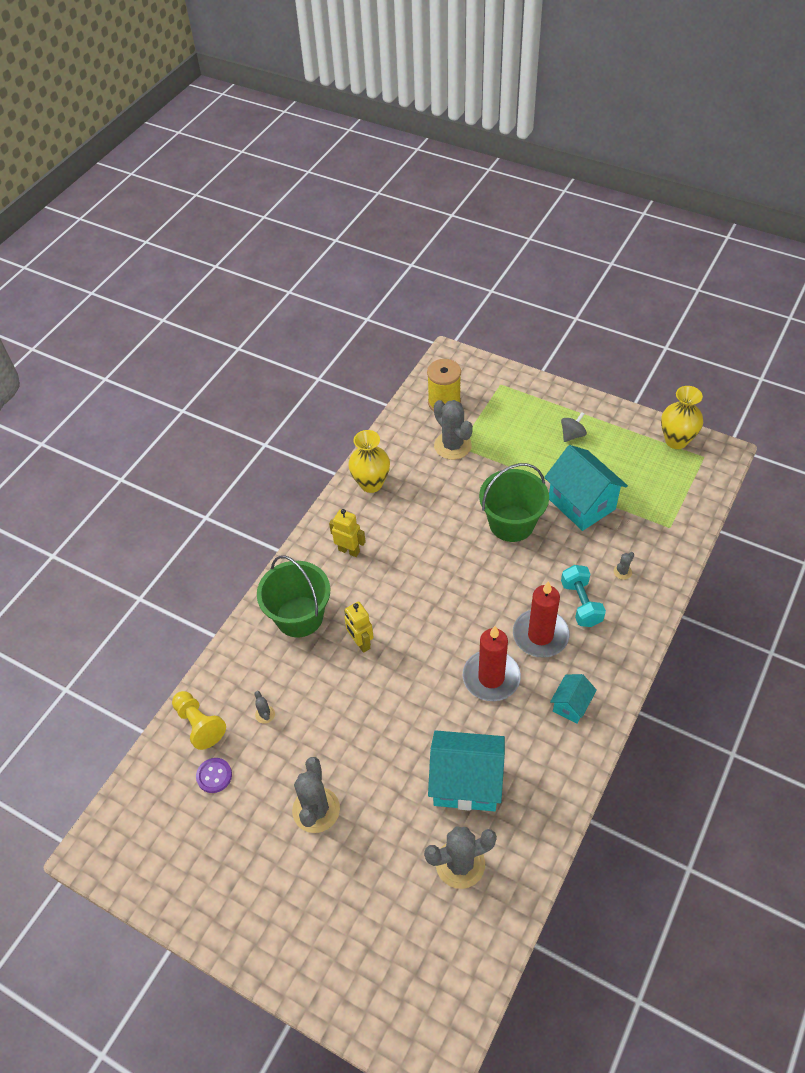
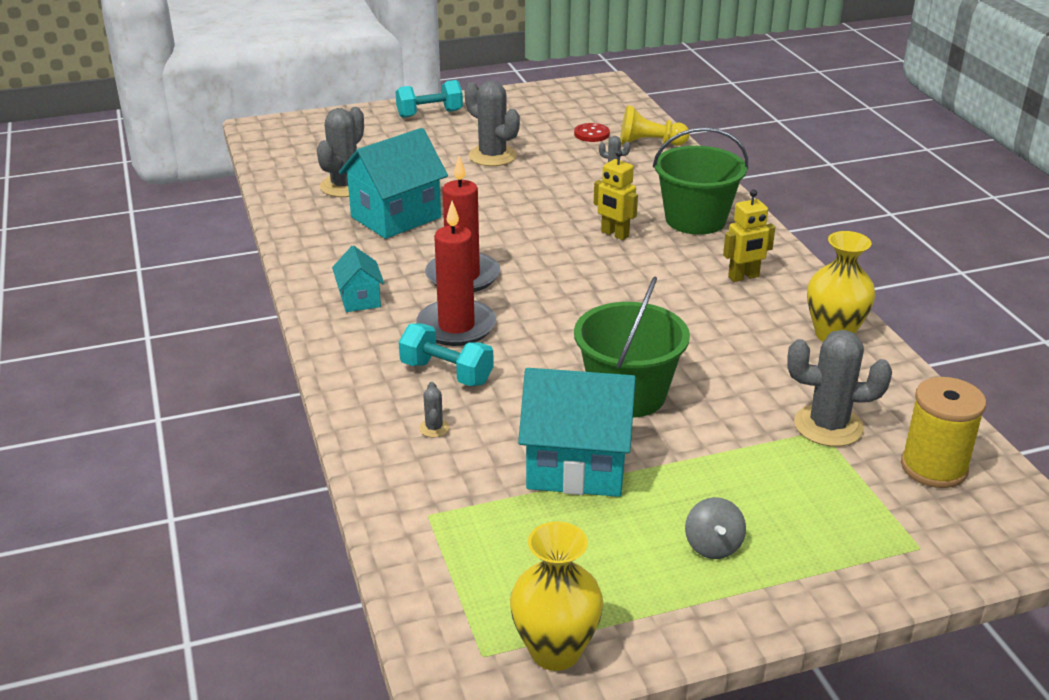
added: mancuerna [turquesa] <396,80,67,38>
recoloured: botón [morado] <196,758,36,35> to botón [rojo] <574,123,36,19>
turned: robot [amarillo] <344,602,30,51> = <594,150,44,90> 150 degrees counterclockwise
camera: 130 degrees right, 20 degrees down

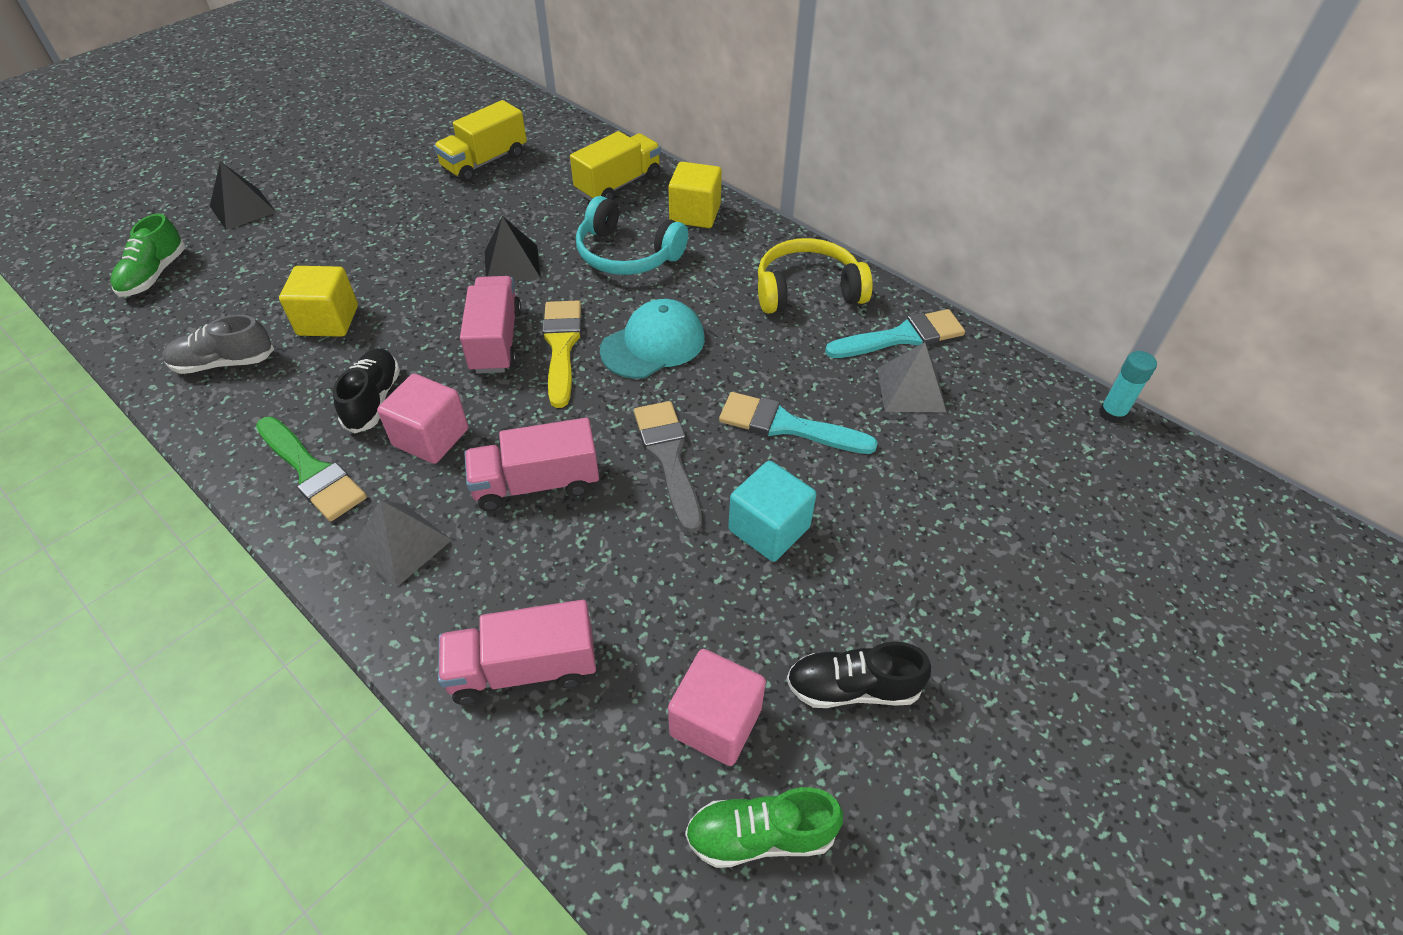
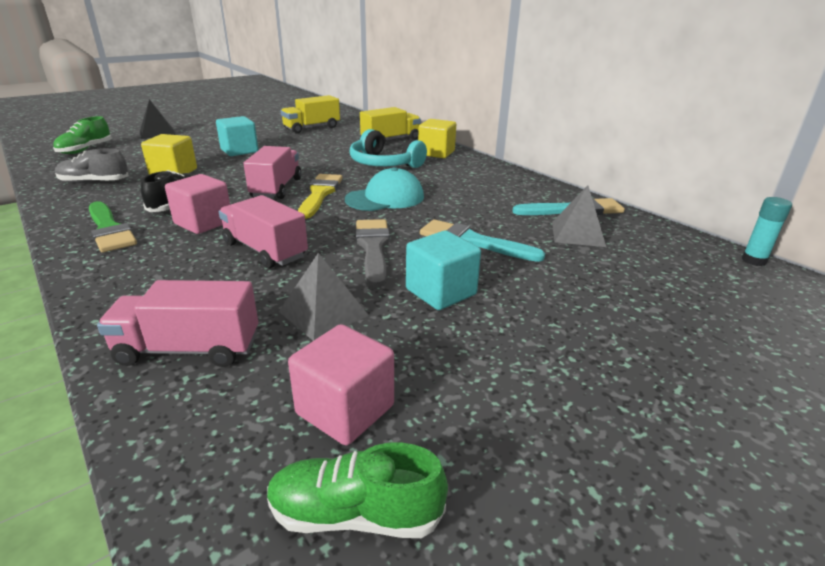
removed: pirámide [negro] <485,216,56,65>; auriculares [amarillo] <758,238,115,76>; zapato [negro] <786,642,145,66>
added: cubo [turquesa] <216,116,42,40>
moved: pirámide [gris] <351,500,101,87> to <279,253,90,88>
turned: camión [rosa] <464,418,135,93> = <219,195,89,74> 45 degrees clockwise
camera: 10 degrees right, 20 degrees down

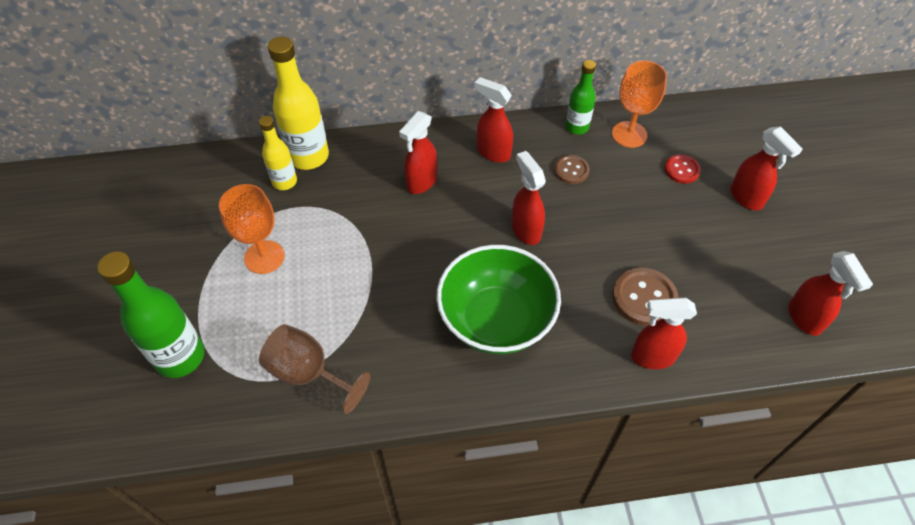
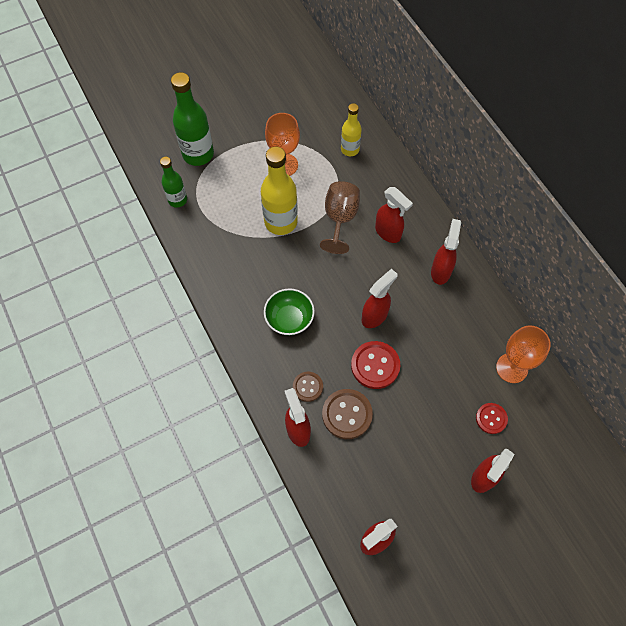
added: botón [rojo] <351,341,49,48>
moved: botella [verde] <565,60,31,74> to <160,157,27,51>; botella [amarillo] <268,36,61,134> to <261,146,37,89>; botón [marrón] <554,155,35,29> to <293,372,30,30>; copa [marrón] <259,324,111,90> to <320,181,40,73>
turned: pulverizador [rojo] <399,111,38,83> = <375,187,38,56> 150 degrees counterclockwise
resized: cuenco [verde] <436,245,125,109> = <264,288,51,47> x0.58
camera: 70 degrees right, 10 degrees up

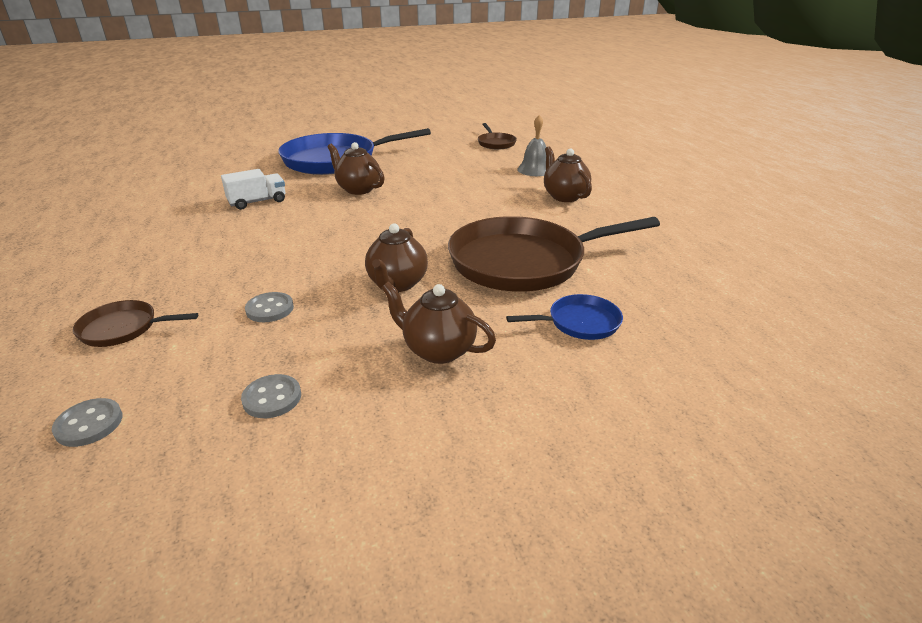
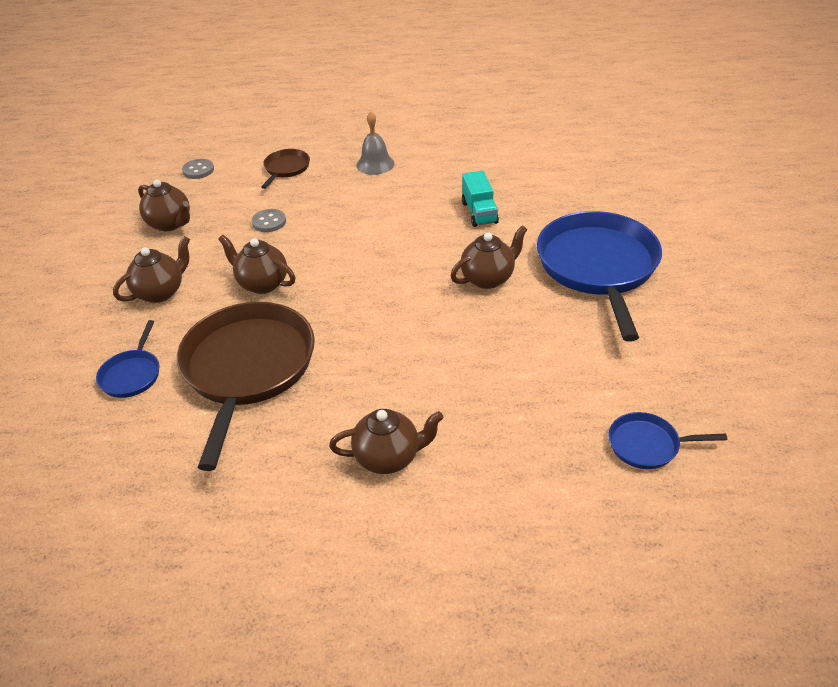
moved: campana [gris] <517,115,29,61> to <357,112,37,63>
replaced: botón [gris] <241,374,60,44> to tetera [marrón] <138,179,52,52>
recoloured: camión [blanco] <221,169,64,41> to camión [turquesa] <462,171,37,56>; sartén [marrón] <478,123,39,26> to sartén [azul] <608,412,119,57>
camera: 110 degrees right, 10 degrees up

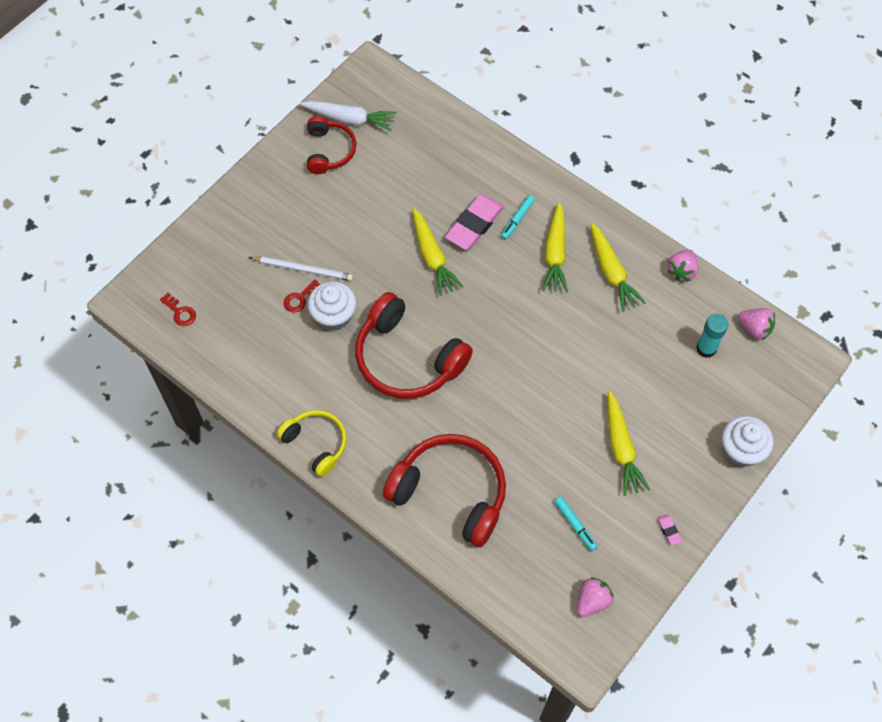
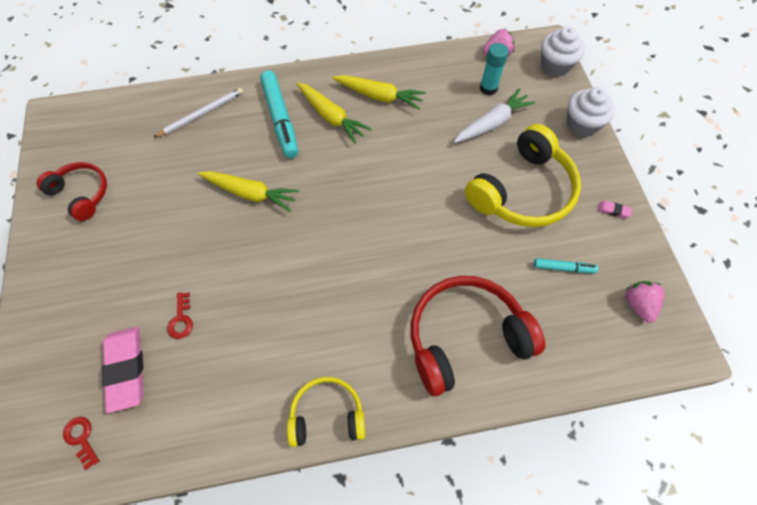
removed: auriculares [rojo] <355,292,118,107>; fresa [rosa] <667,249,31,32>
moved: goma de borrar [rosa] <445,194,59,56> to <102,327,42,86>; lápiz [blanco] <249,256,104,25> to <153,88,90,50>; zanahoria [blanco] <300,101,97,30> to <454,88,81,55>; magdalena [blanco] <308,281,49,50> to <541,26,44,50>
replaced: zanahoria [amarillo] <607,391,43,105> to auriculares [amarillo] <465,124,116,103>
turned: llave [rojo] <160,293,36,33> = <63,417,36,53> 120 degrees counterclockwise
resized: rotulador [turquesa] <501,195,34,45> = <260,70,38,88> x1.97
camera: 50 degrees left, 0 degrees up

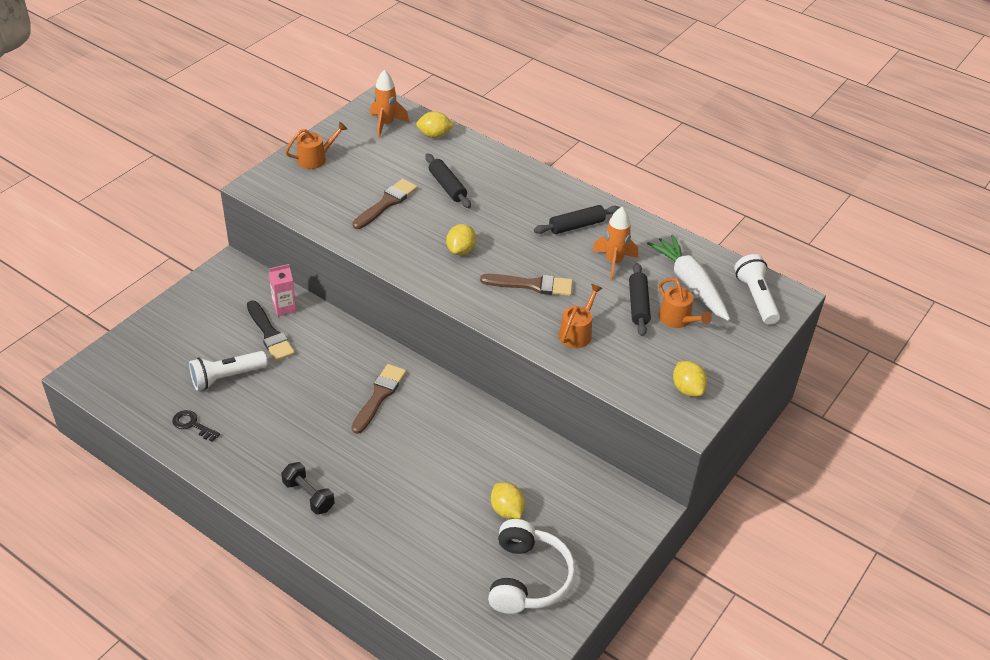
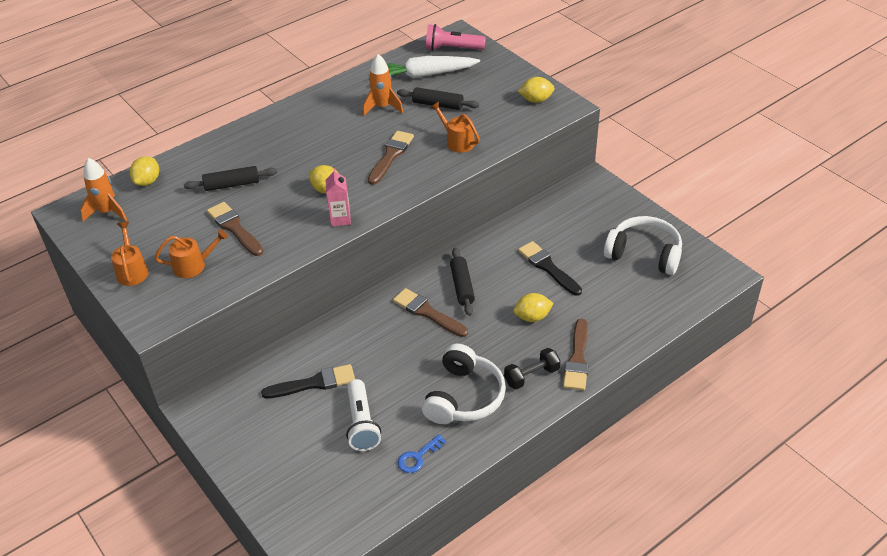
added: auriculares [blanco] <422,343,84,81>; pincel [negro] <518,241,64,55>; pincel [marrón] <563,319,26,71>
moved: regadera [naranja] <659,278,53,50> to <155,229,73,49>; cartón de leche [rosa] <269,264,27,53> to <326,168,25,58>; rodillo [negro] <534,205,86,29> to <450,248,25,68>; limón [amarillo] <491,482,34,37> to <514,293,40,29>
recoloured: llave [negro] <172,410,48,32> to llave [azul] <398,434,48,39>; lámpara de mano [blanco] <734,254,46,71> to lámpara de mano [rosa] <426,24,60,27>
camera: 70 degrees left, 0 degrees up

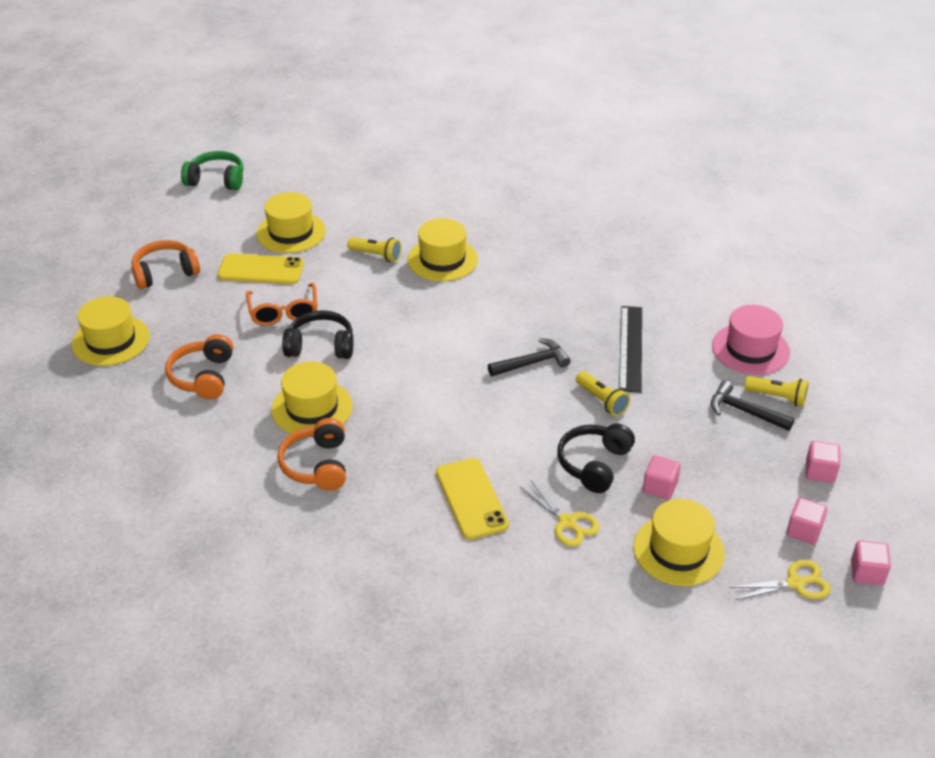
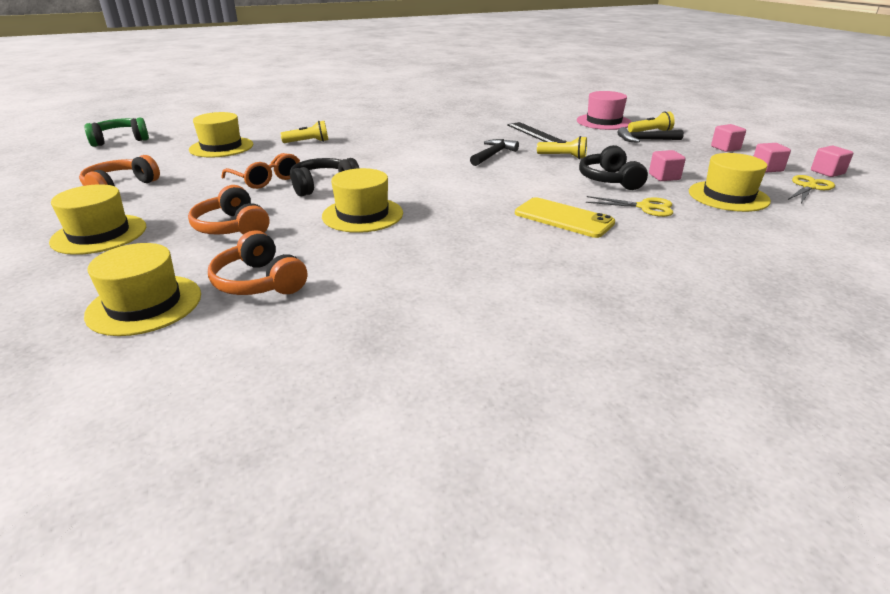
removed: móvil [amarillo] <217,253,87,31>
moved: sombrero [amarillo] <407,218,71,63> to <84,243,117,93>; auriculares [naranja] <277,418,69,73> to <208,230,99,65>
camera: 35 degrees left, 10 degrees down

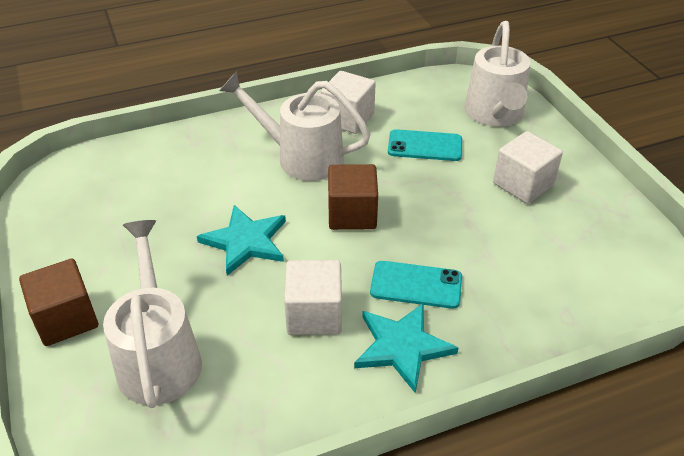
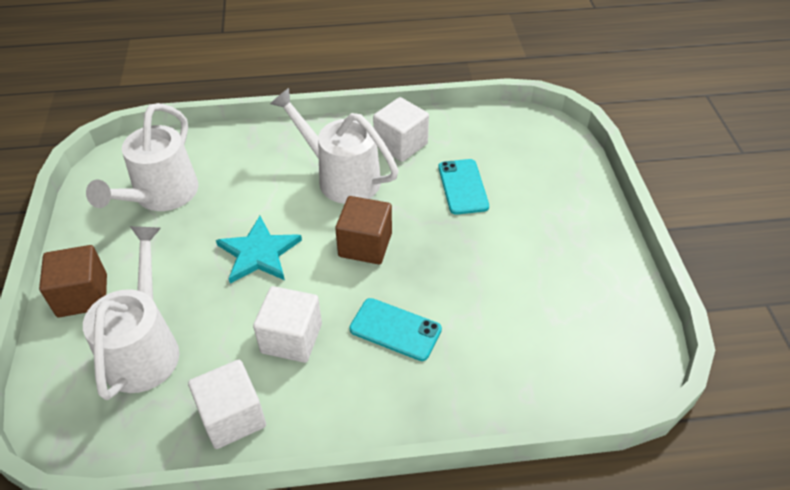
removed: estrella [turquesa] <354,303,105,90>
moved: regadera [blanco] <464,21,66,106> to <86,103,113,108>; cubo [blanco] <493,131,70,73> to <188,360,78,89>
turned: móvil [turquesa] <388,129,74,32> = <438,159,51,56> 60 degrees clockwise
camera: 15 degrees right, 5 degrees up

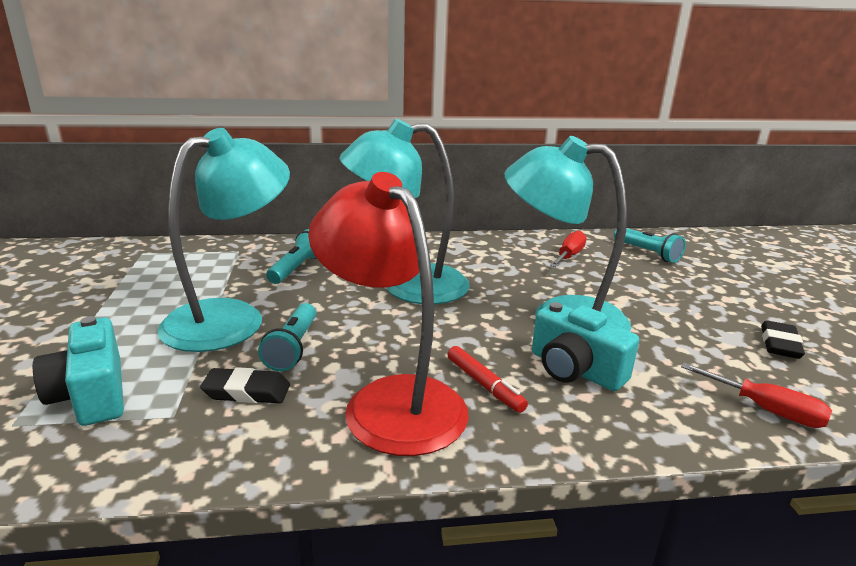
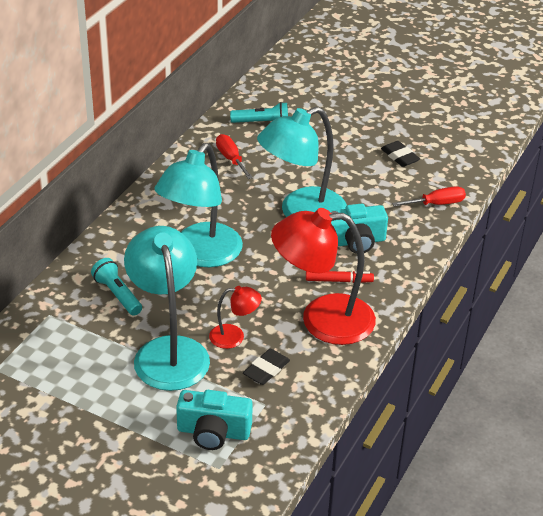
replaced: lámpara de mano [turquesa] <258,303,58,68> to lámpara [rojo] <209,286,53,63>
camera: 55 degrees left, 15 degrees up

